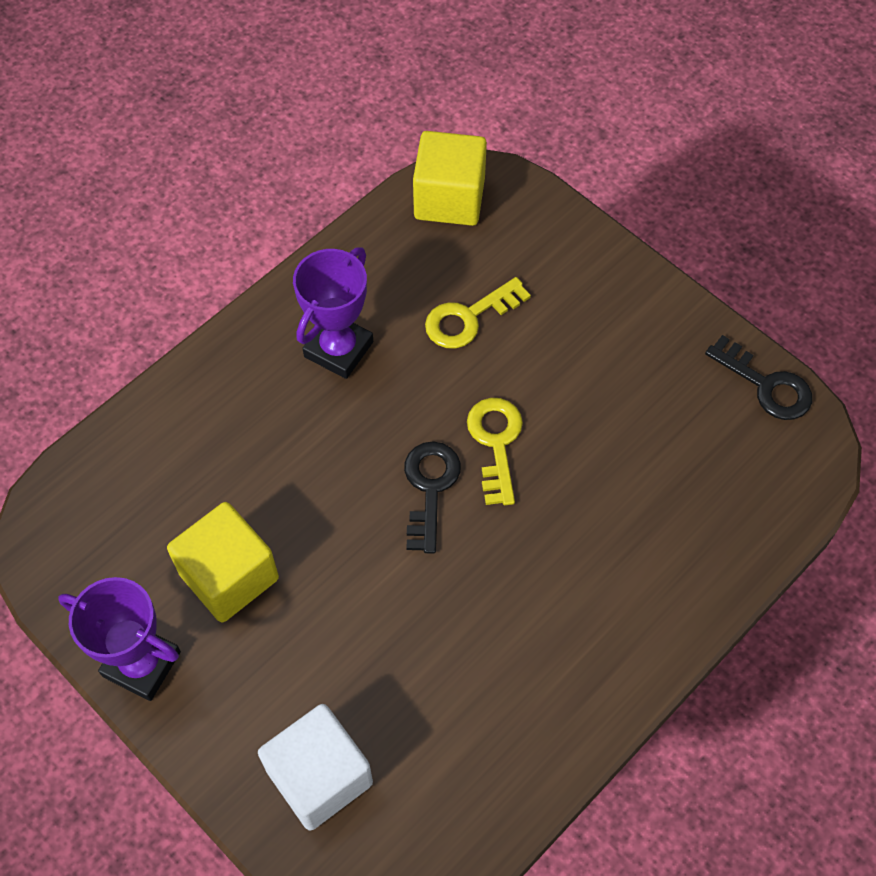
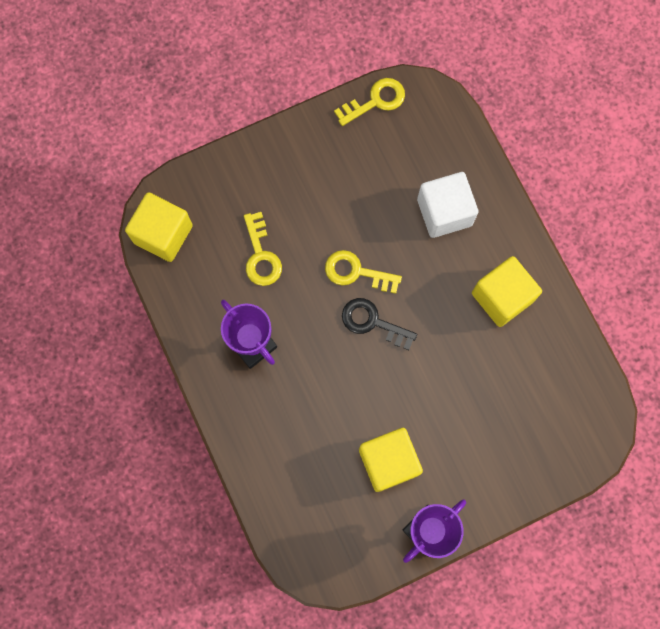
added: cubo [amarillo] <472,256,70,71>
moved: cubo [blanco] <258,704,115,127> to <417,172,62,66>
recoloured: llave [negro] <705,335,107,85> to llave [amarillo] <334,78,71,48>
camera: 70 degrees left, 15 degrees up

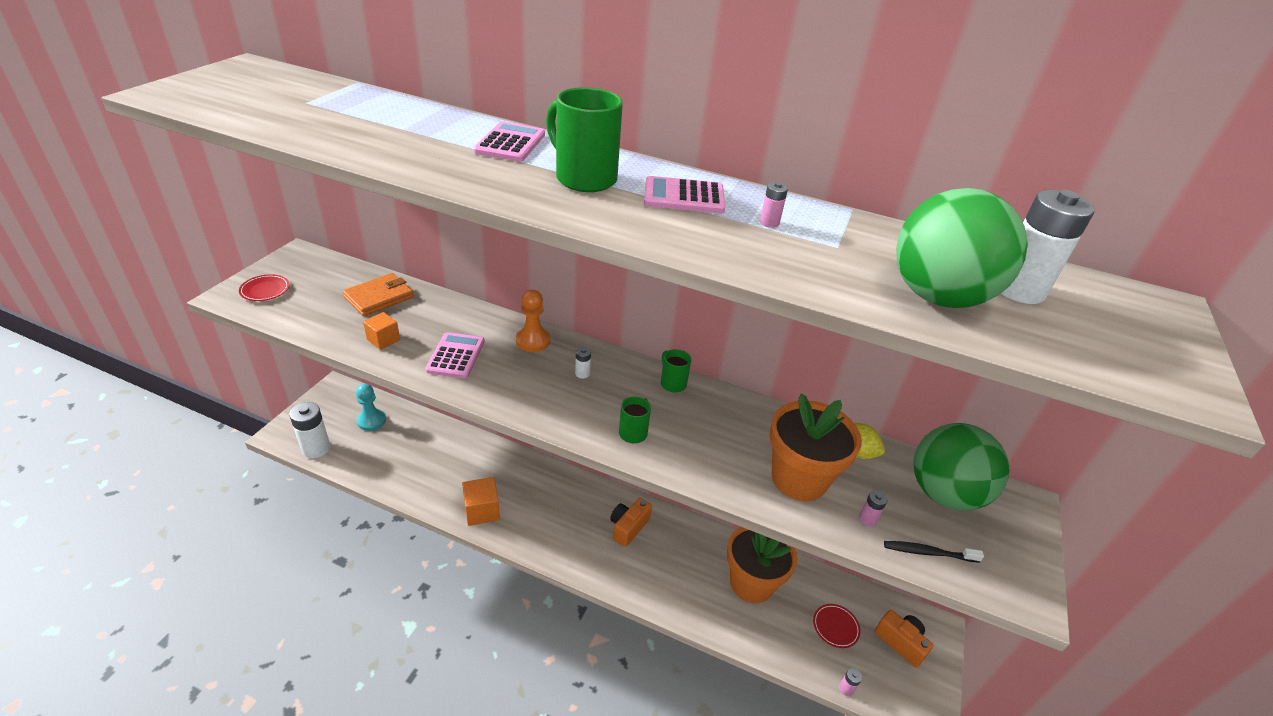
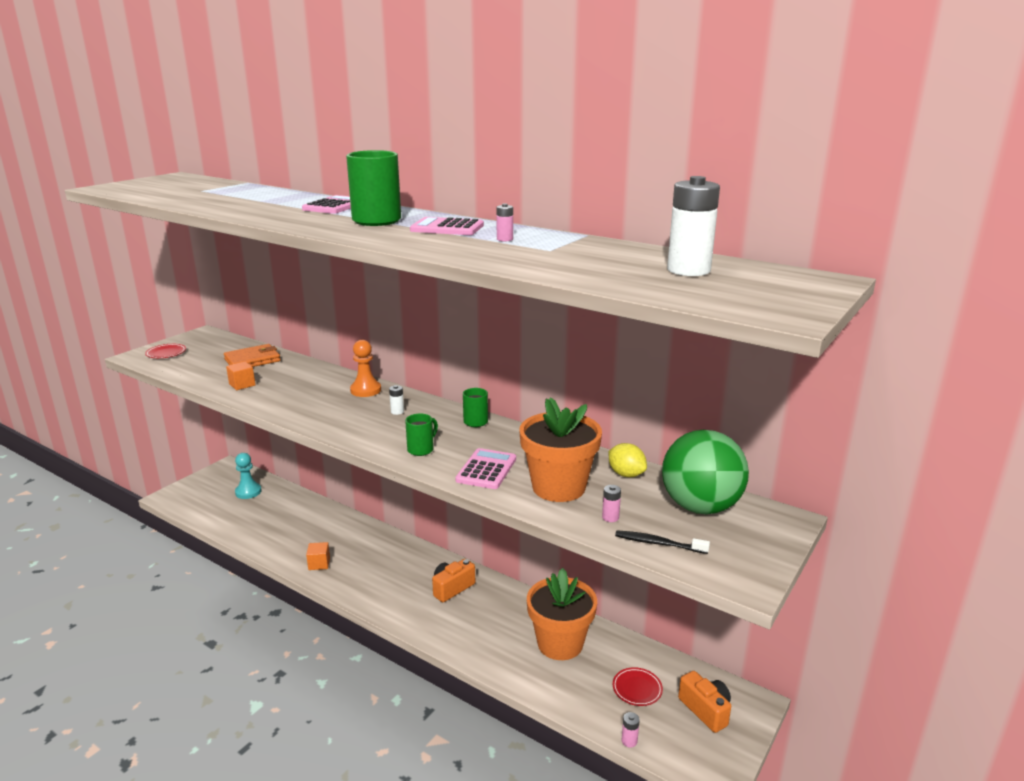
removed: pila [blanco] <289,402,41,56>; pelota [verde] <896,188,132,120>
moved: calculadora [rosa] <425,332,60,47> to <455,448,61,41>
resized: cubo [naranja] <462,477,38,49> = <306,542,24,28> x0.65
camera: 15 degrees right, 15 degrees down

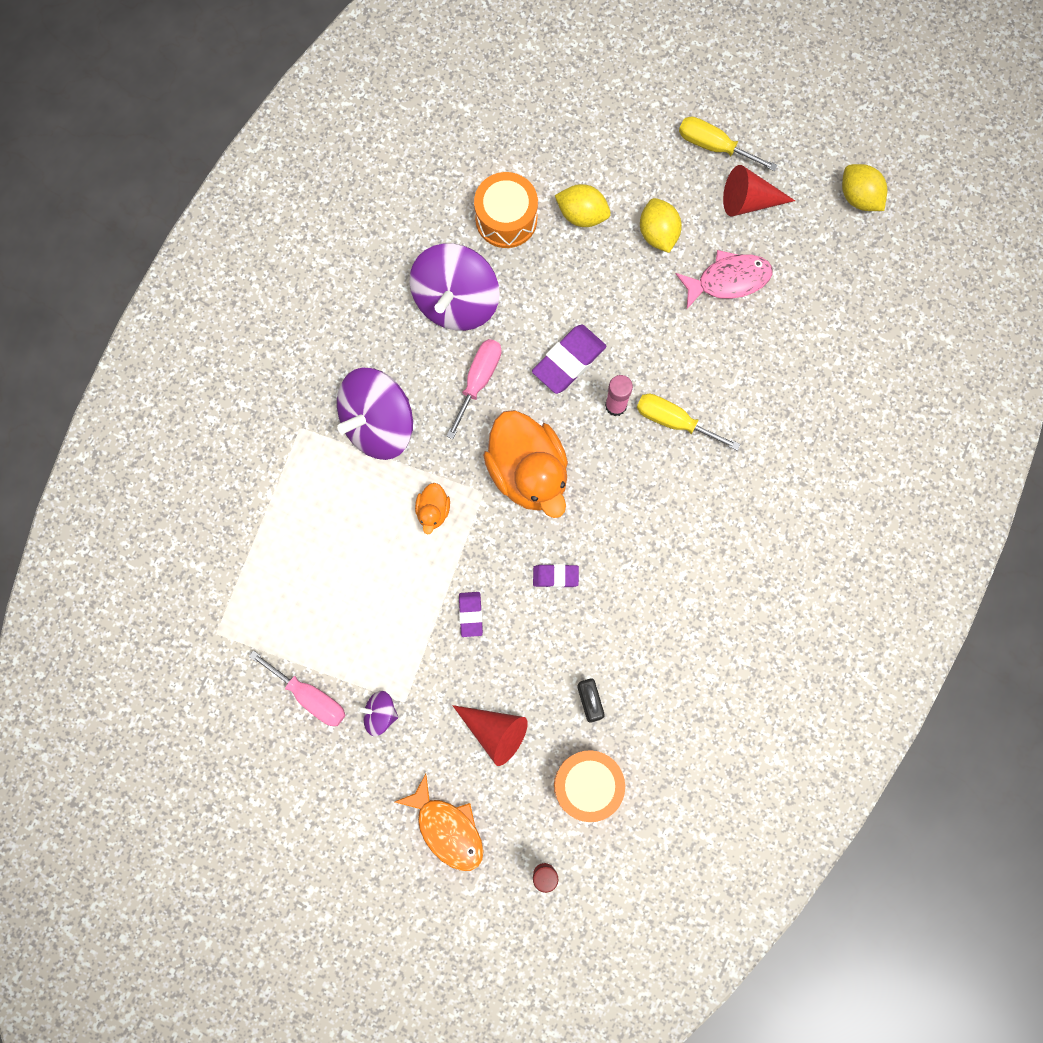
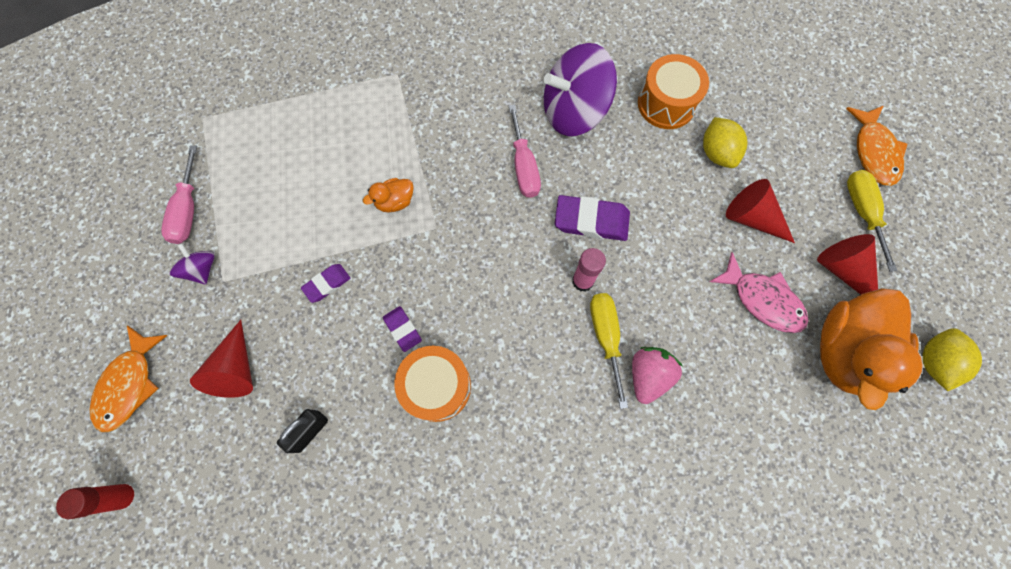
removed: peonza [morado] <337,368,76,92>
added: fresa [rosa] <632,347,51,57>; pez [naranja] <846,105,61,81>
moved: tambor [naranja] <554,750,71,72> to <394,346,77,76>; pato [naranja] <483,410,85,108> to <820,288,103,122>
replaced: limón [amarillo] <640,198,42,55> to cono [rojo] <726,179,69,64>
turned: destornillador [rosa] <446,339,55,100> = <509,105,32,93> 90 degrees clockwise
camera: 55 degrees right, 5 degrees down

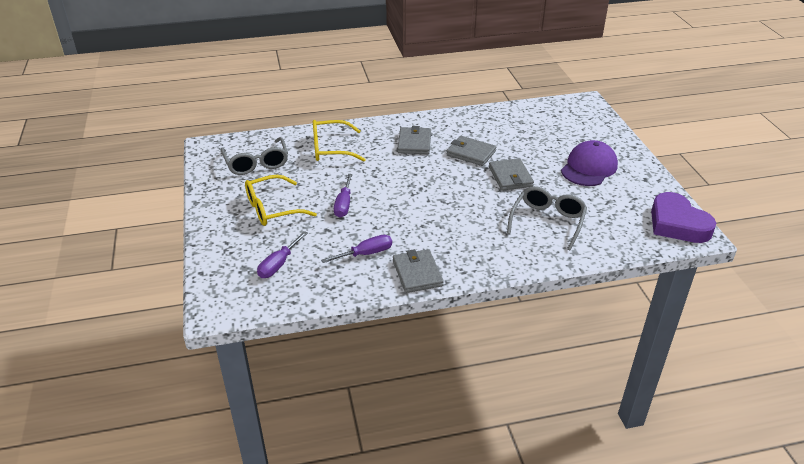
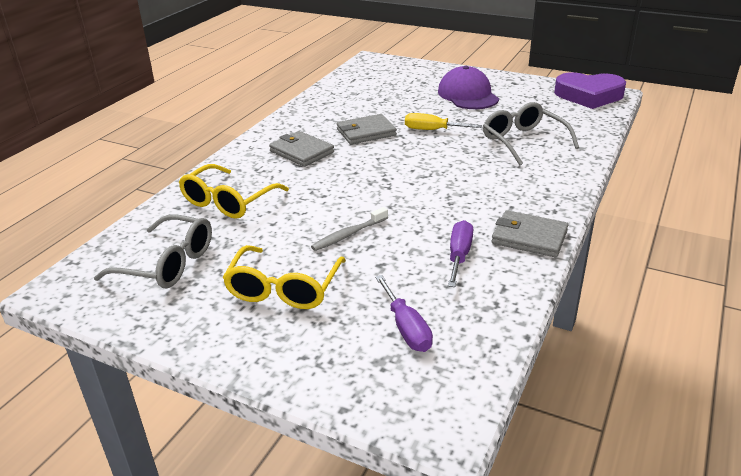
replaced: destornillador [morado] <334,174,19,44> to cepillo de dientes [gris] <311,207,77,44>; cartera [gris] <489,158,45,33> to destornillador [amarillo] <405,113,77,17>
camera: 50 degrees left, 5 degrees down

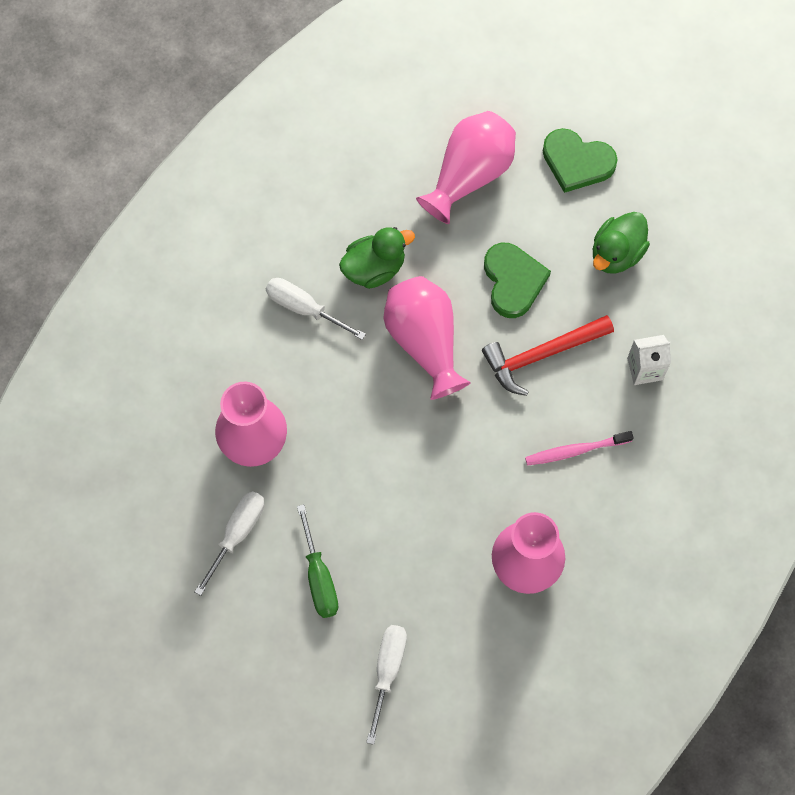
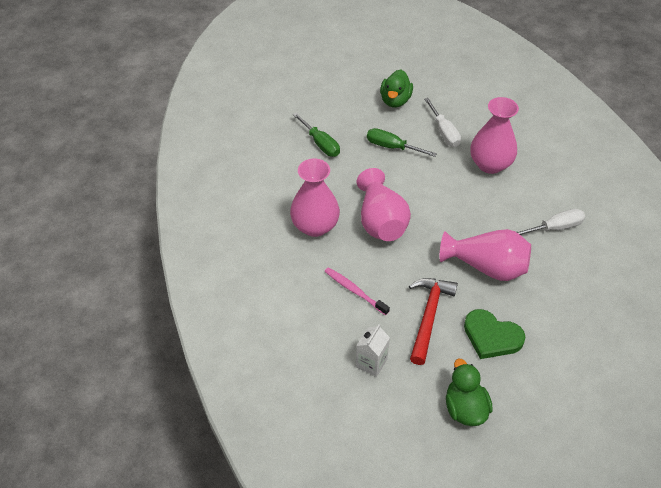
removed: corazón [verde] <543,128,75,65>
moved: florero [rosa] <416,111,100,113> to <357,168,54,73>; pato [verde] <339,227,76,62> to <380,69,33,39>
recoloured: destornillador [blanco] <366,625,41,120> to destornillador [verde] <293,112,47,45>
turned: cepillo de dientes [rosa] <525,431,109,35> = <325,267,65,48> 75 degrees counterclockwise
camera: 130 degrees right, 20 degrees down

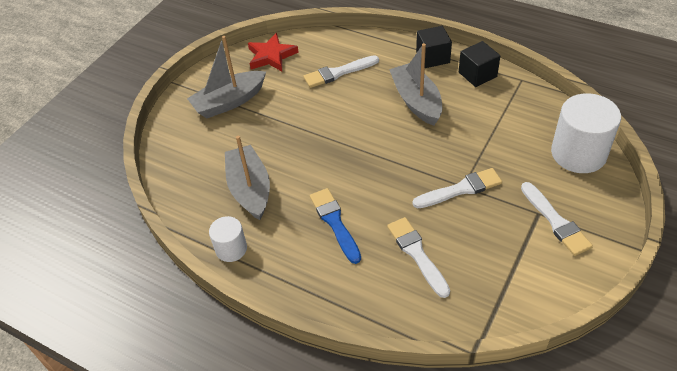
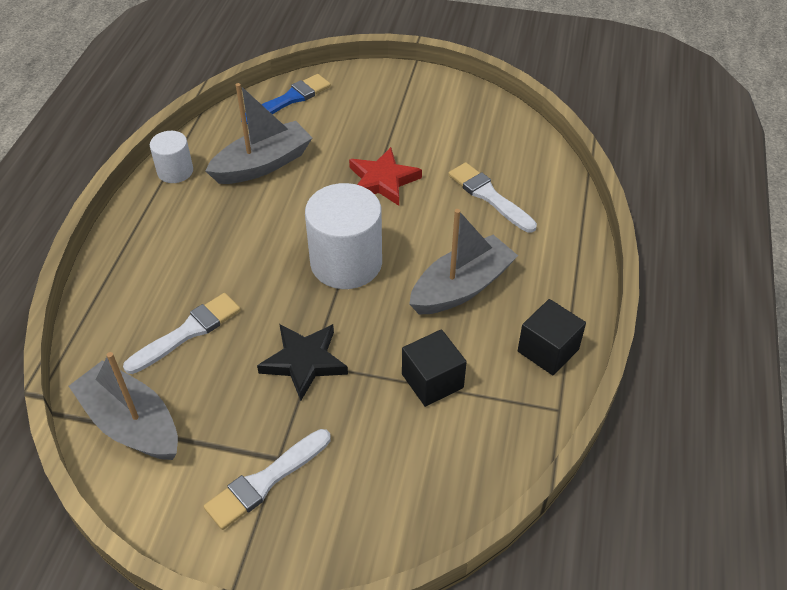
moved: barco [gris] <187,36,79,82> to <69,352,109,108>; pincel [azul] <310,188,51,76> to <241,74,90,51>; cilindro [blanco] <551,93,70,80> to <305,183,77,106>; estrella [rojo] <248,33,51,39> to <349,147,73,59>; cubo [negro] <416,26,36,42> to <402,329,65,78>
replaced: pincel [blanco] <413,168,89,40> to estrella [negro] <257,324,91,77>
camera: 70 degrees right, 0 degrees up

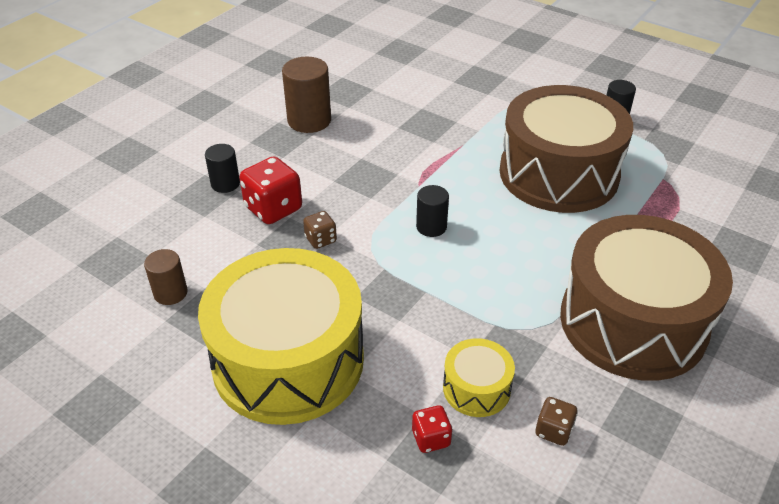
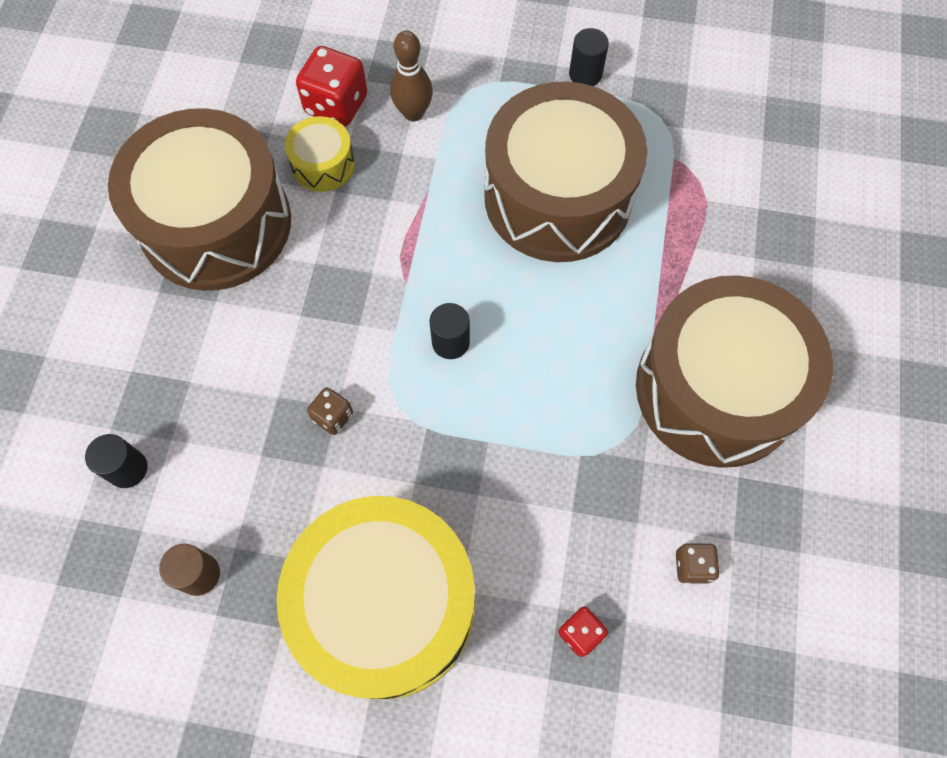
added: bolo [marrón] <390,31,43,90>
moved: cilindro [negro] <205,144,35,49> to <85,434,62,54>; tambor [amarillo] <443,338,72,79> to <285,116,70,76>; dado [rojo] <239,156,63,68> to <296,46,71,81>
replaced: cilindro [marrón] <282,57,49,76> to tambor [marrón] <108,108,183,183>
camera: 25 degrees left, 25 degrees up

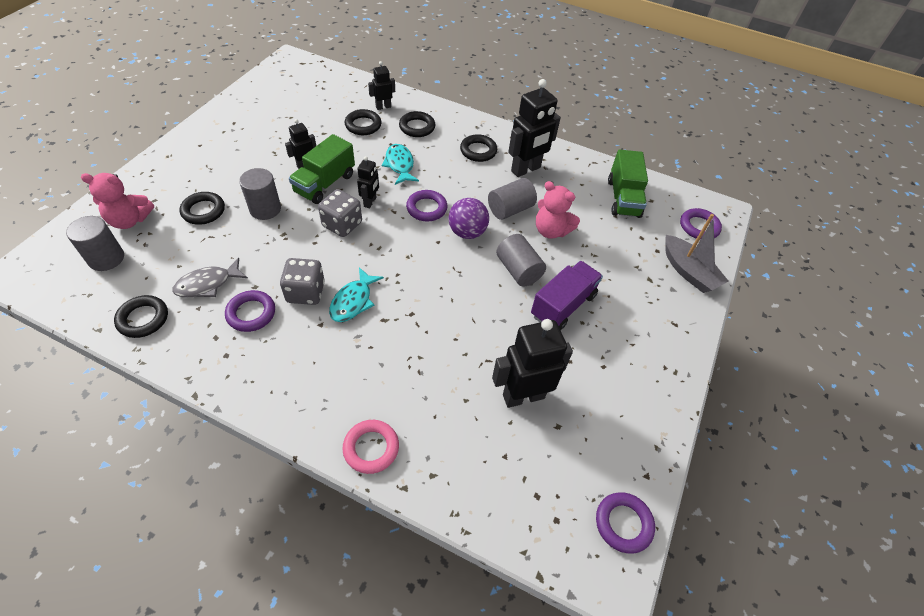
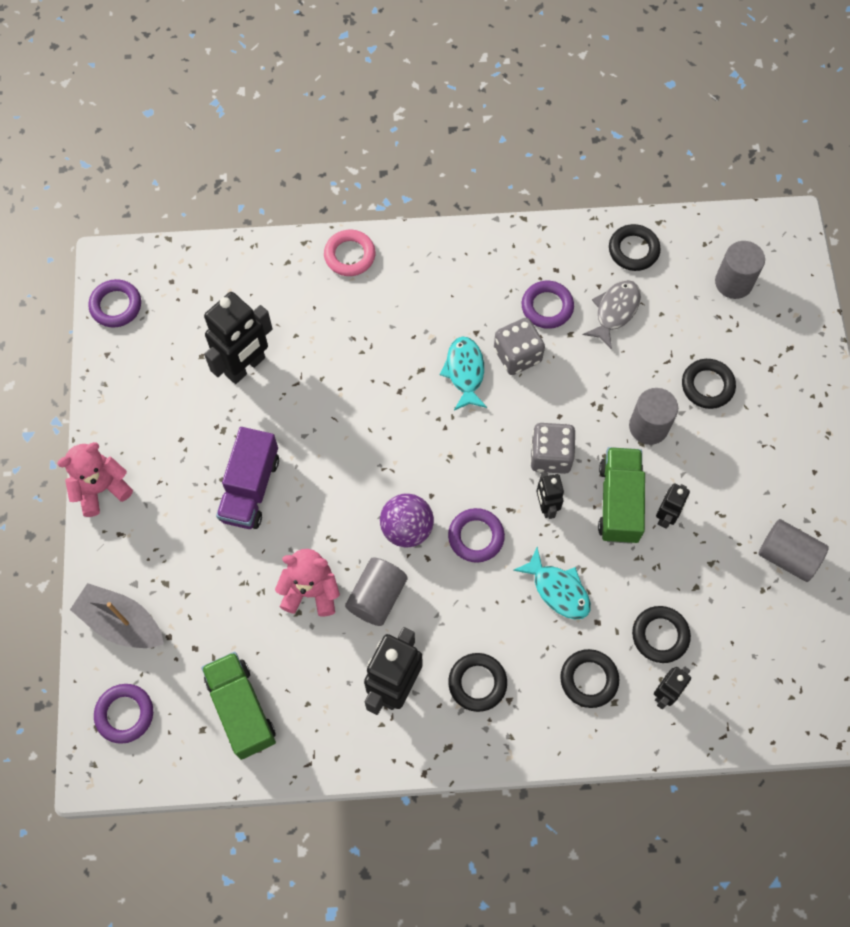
moved: osito [rosa] <81,173,73,56> to <57,442,76,75>; cilindro [gris] <496,234,50,53> to <758,519,71,63>
camera: 155 degrees right, 15 degrees up

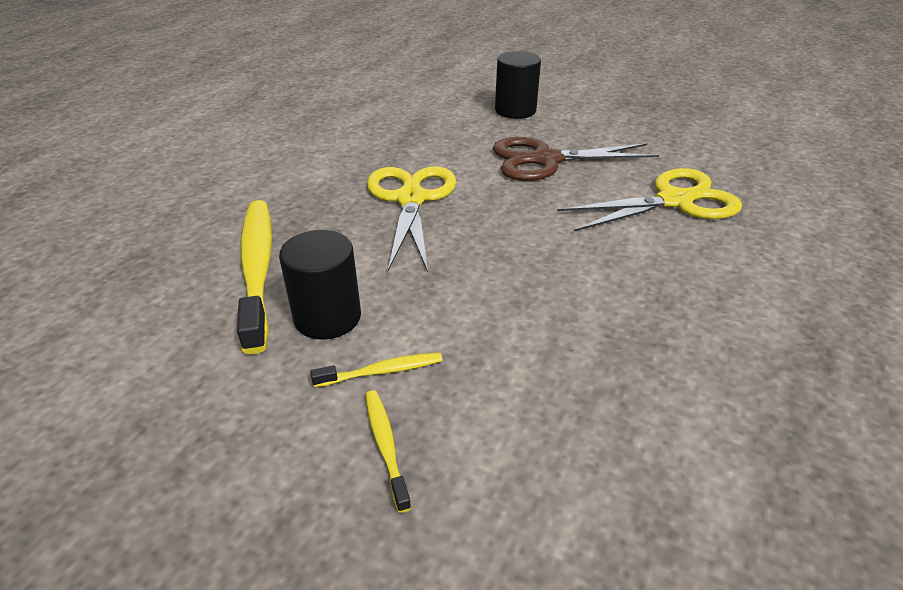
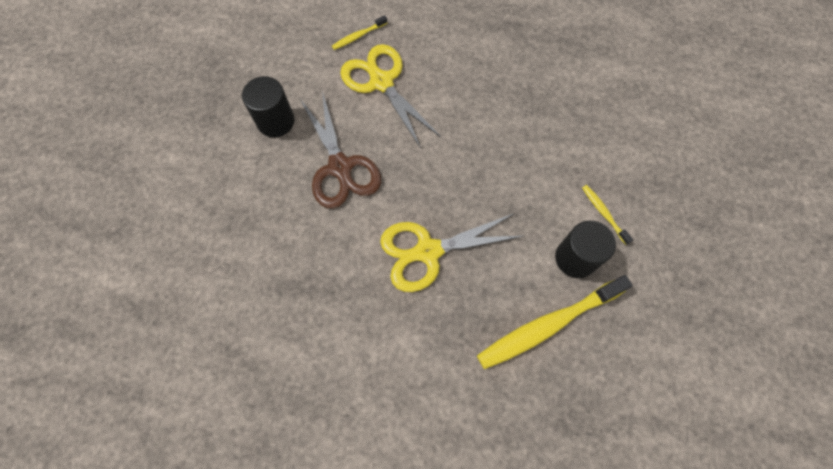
moved: cilindro [negro] <495,51,46,68> to <242,76,52,61>; cepillo de dientes [amarillo] <365,390,46,123> to <332,15,55,35>
camera: 105 degrees left, 30 degrees up

